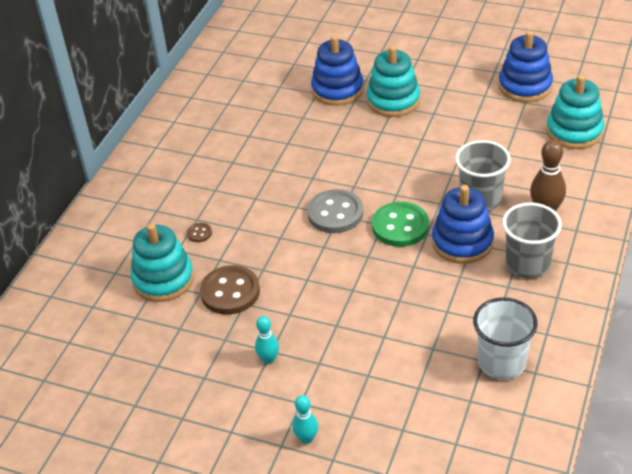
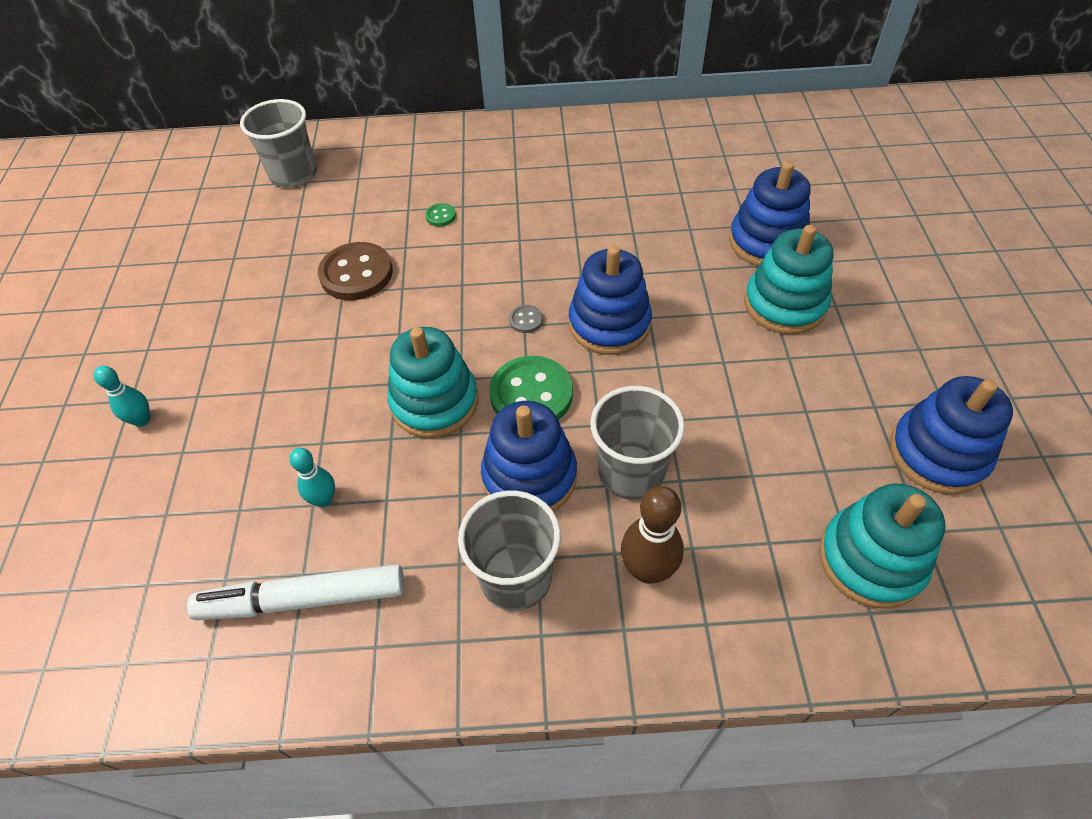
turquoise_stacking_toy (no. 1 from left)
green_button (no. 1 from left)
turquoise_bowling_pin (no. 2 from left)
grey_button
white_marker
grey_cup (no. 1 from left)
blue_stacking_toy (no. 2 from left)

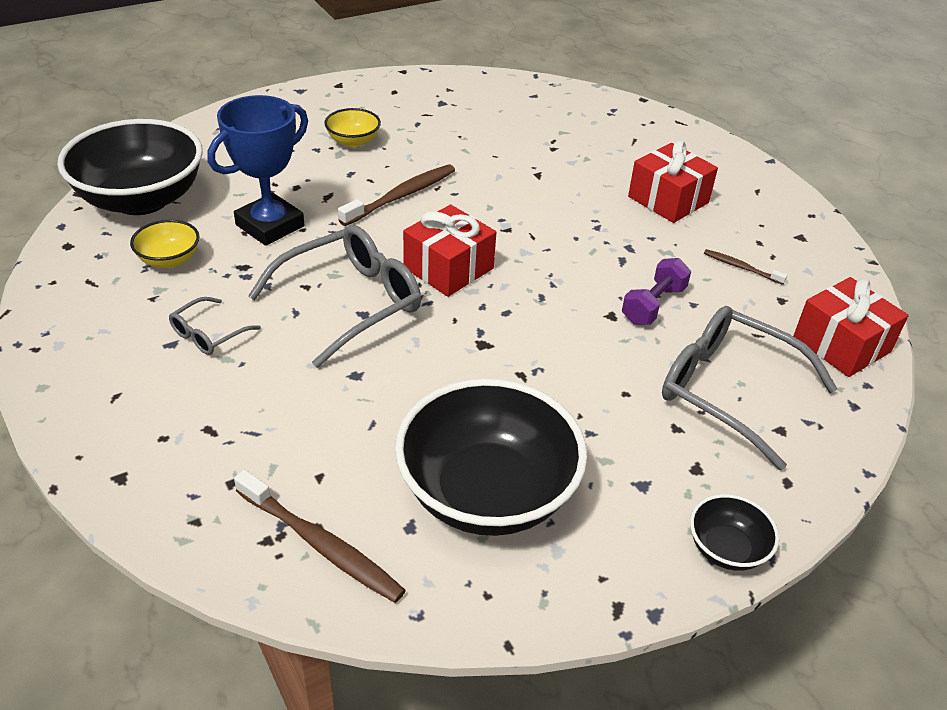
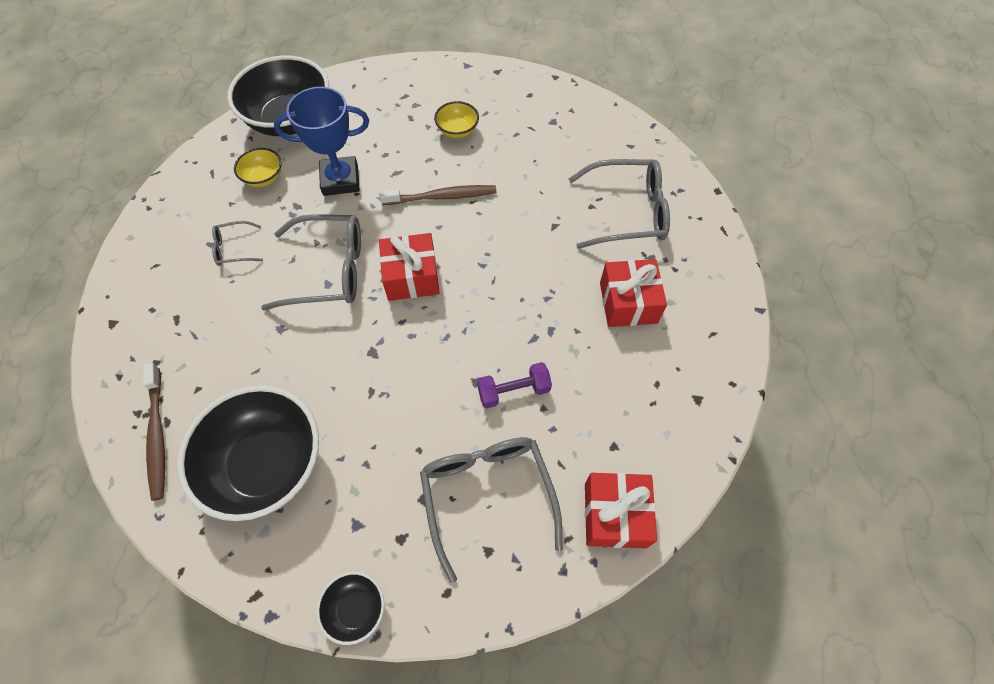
brown_toothbrush (no. 3 from left in the first image)
grey_glasses (no. 4 from left)

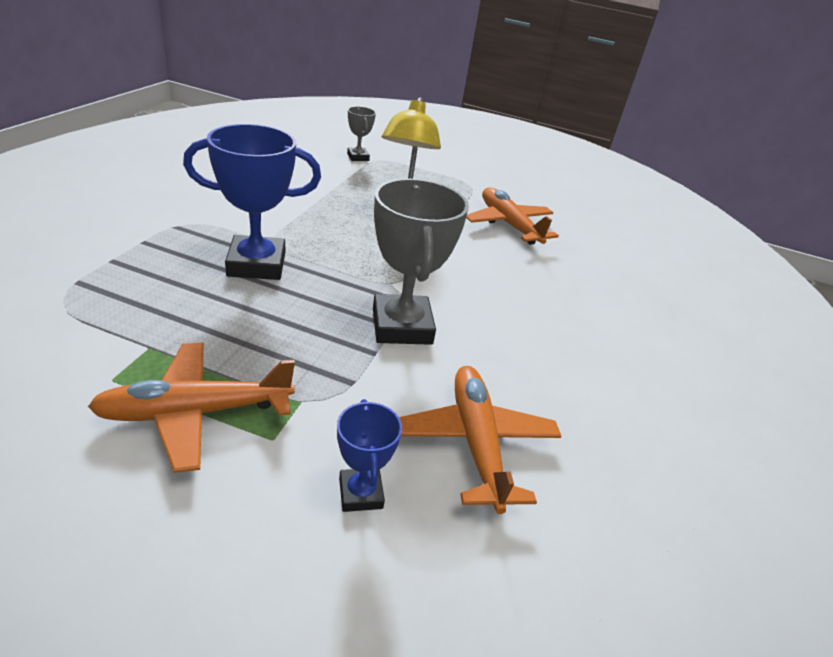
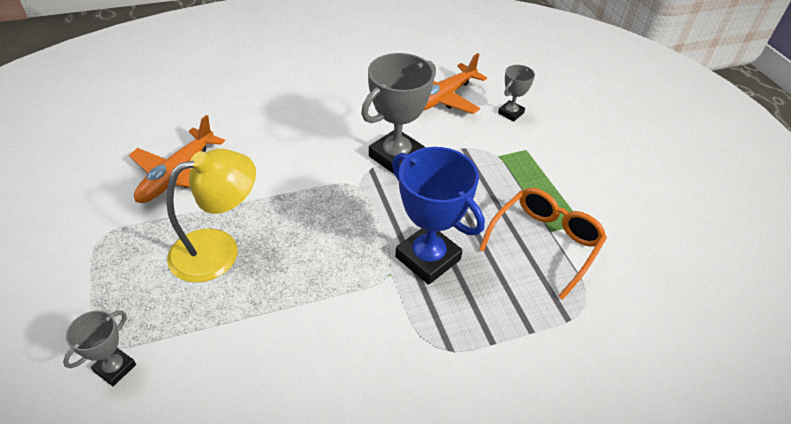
orange_plane (no. 1 from left in the first image)
grey_trophy (no. 3 from left)
orange_glasses

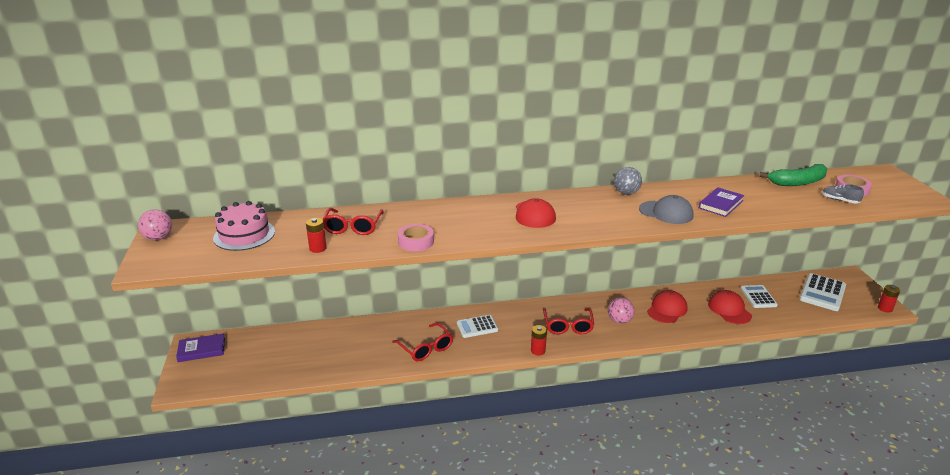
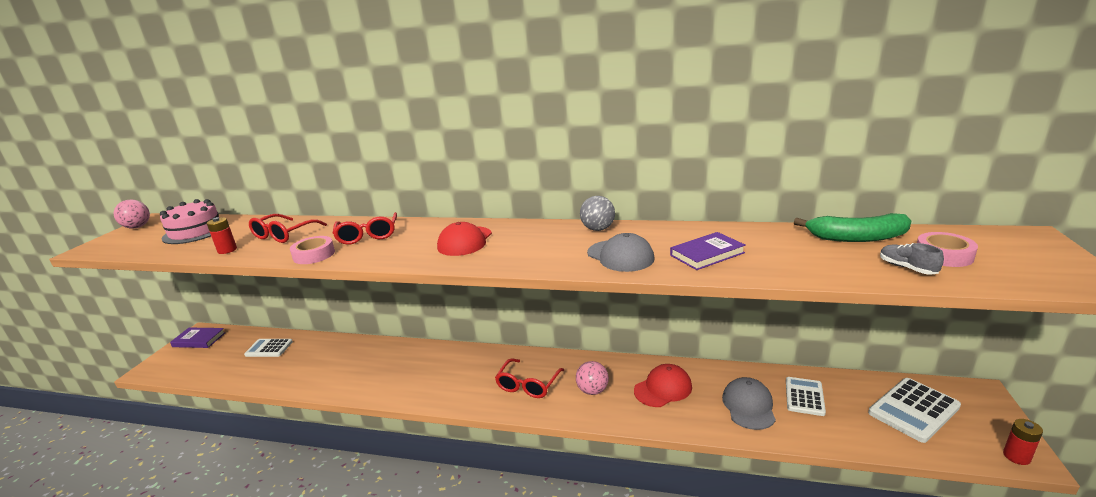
red_glasses (no. 2 from left)
white_calculator (no. 1 from left)
red_battery (no. 2 from left in the first image)
grey_cap (no. 2 from left)

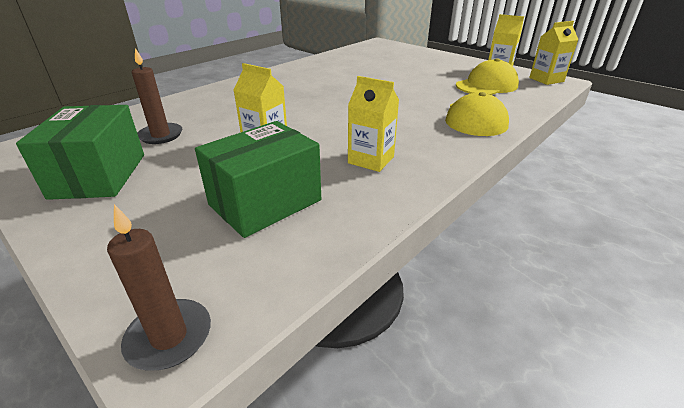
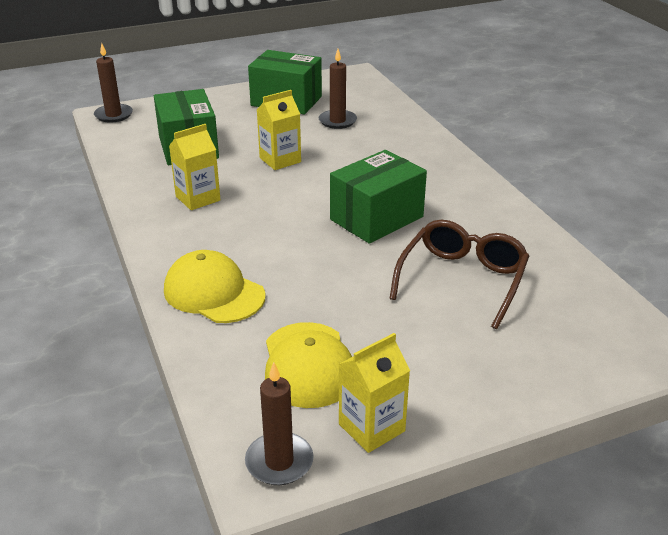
brown_candle (no. 2 from left)
green_box (no. 3 from left)
brown_glasses

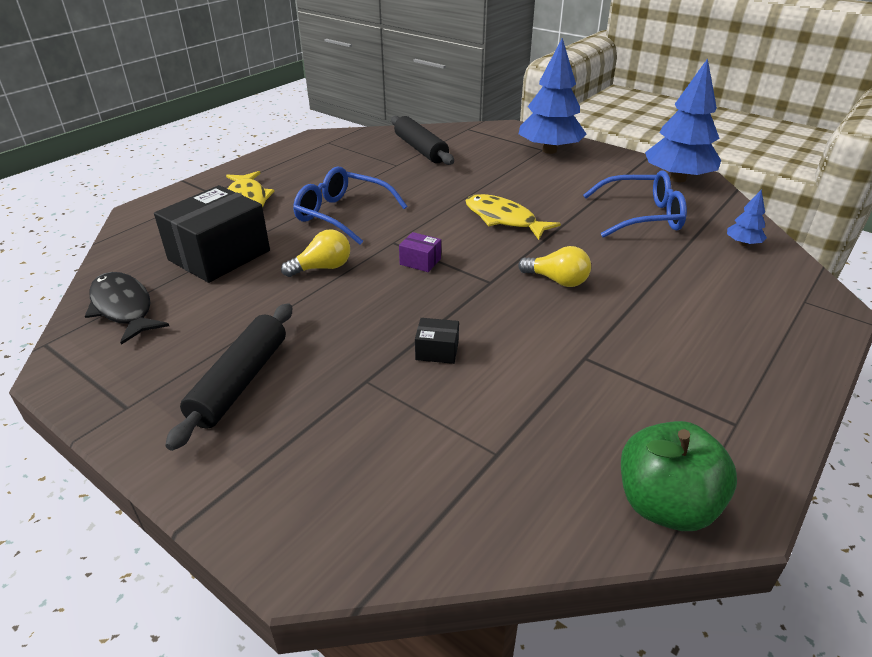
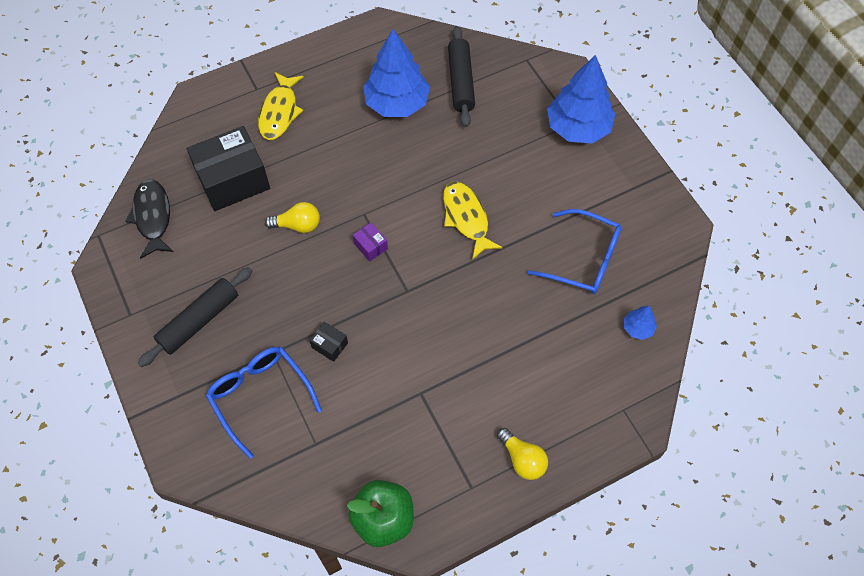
blue_glasses (no. 1 from left)
yellow_light_bulb (no. 2 from left)
blue_tree (no. 1 from left)

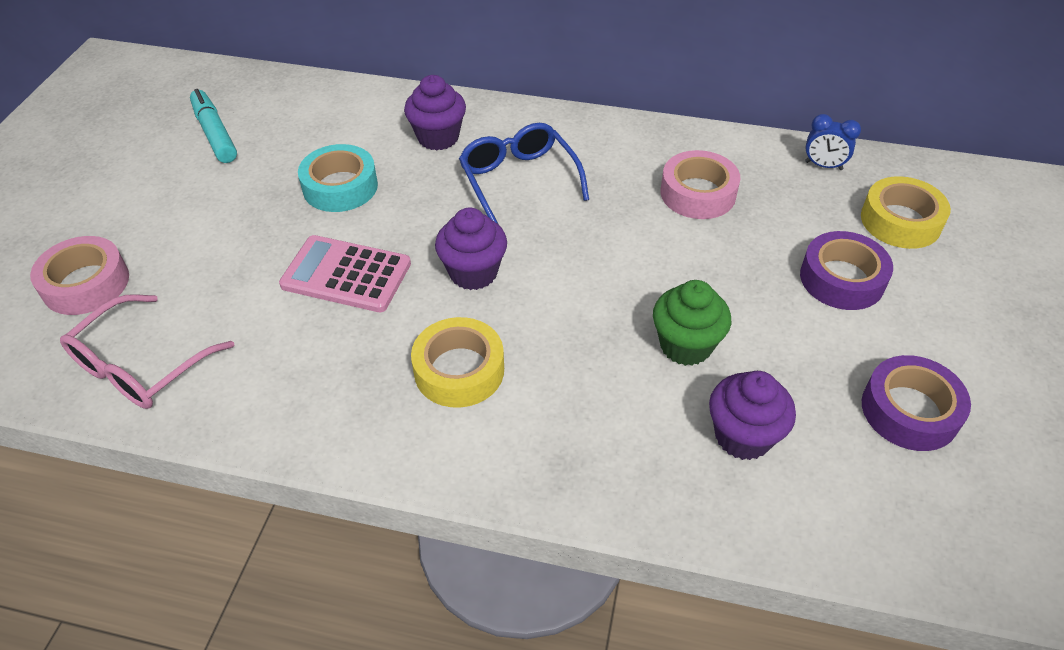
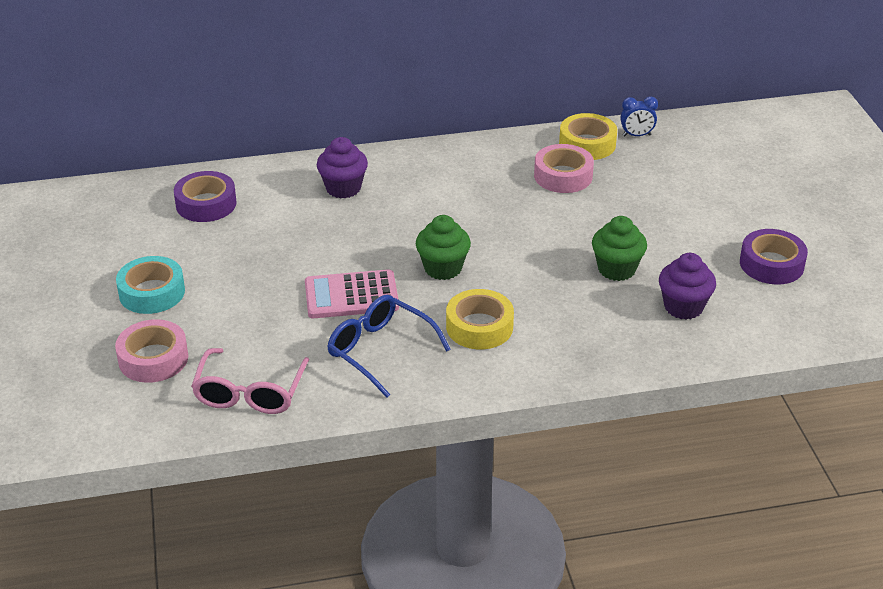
turquoise_marker
turquoise_tape
green_cupcake (no. 1 from left)
blue_glasses
purple_tape (no. 1 from left)
yellow_tape (no. 2 from left)

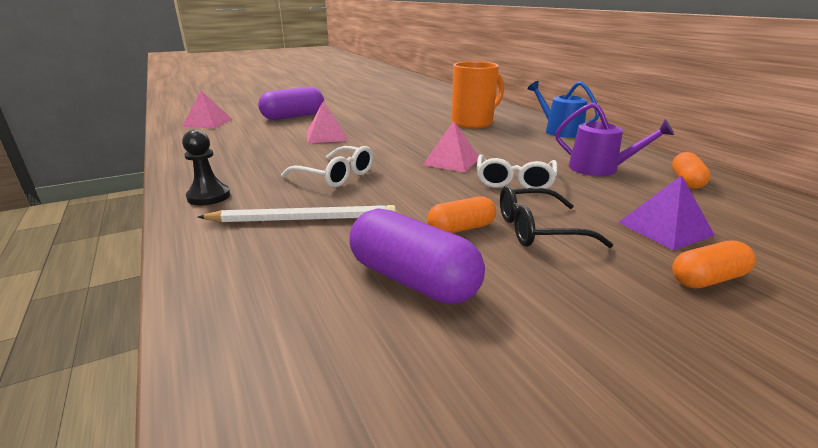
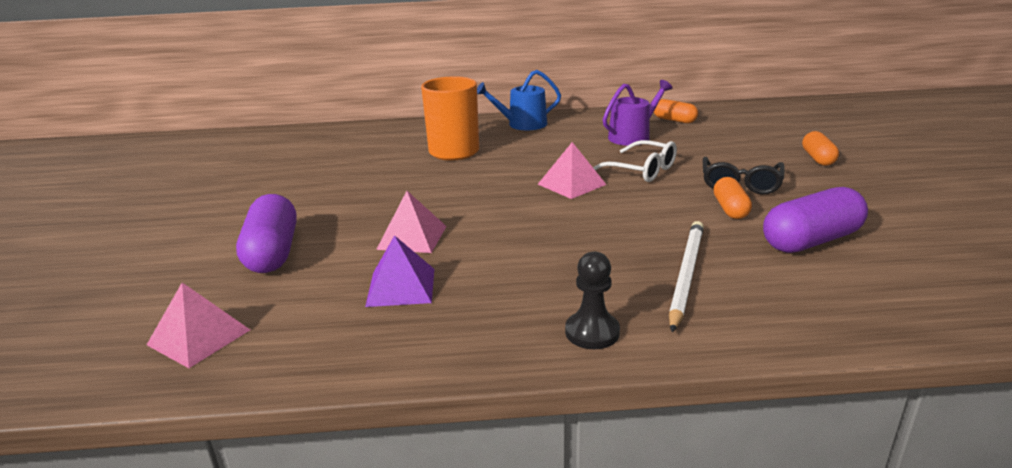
white_glasses (no. 1 from left in the first image)
purple_pyramid

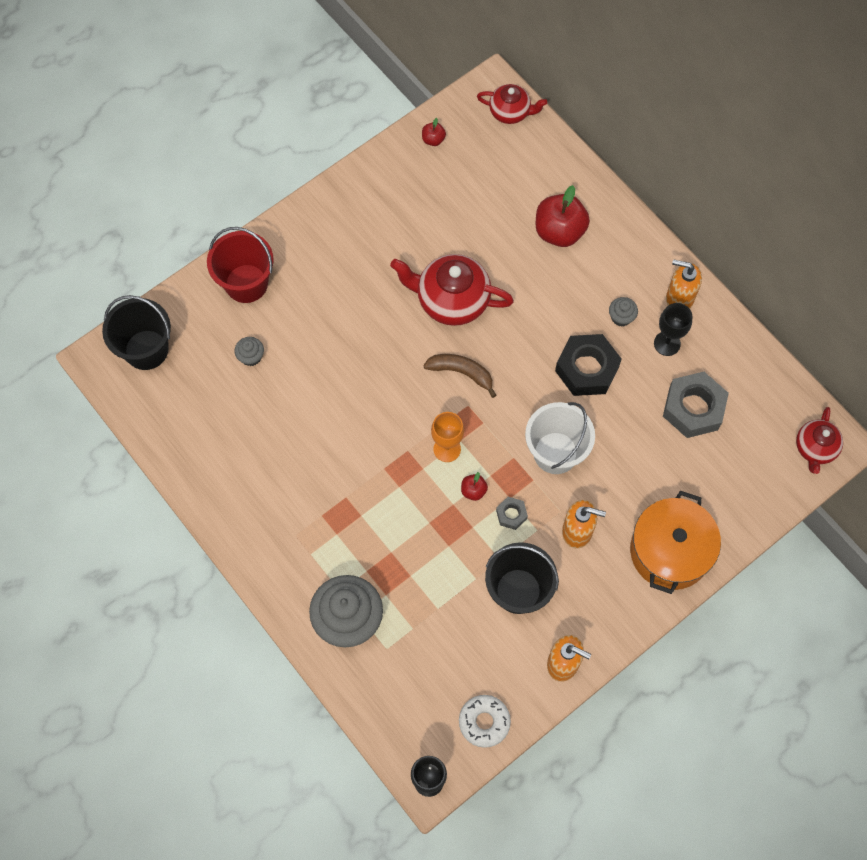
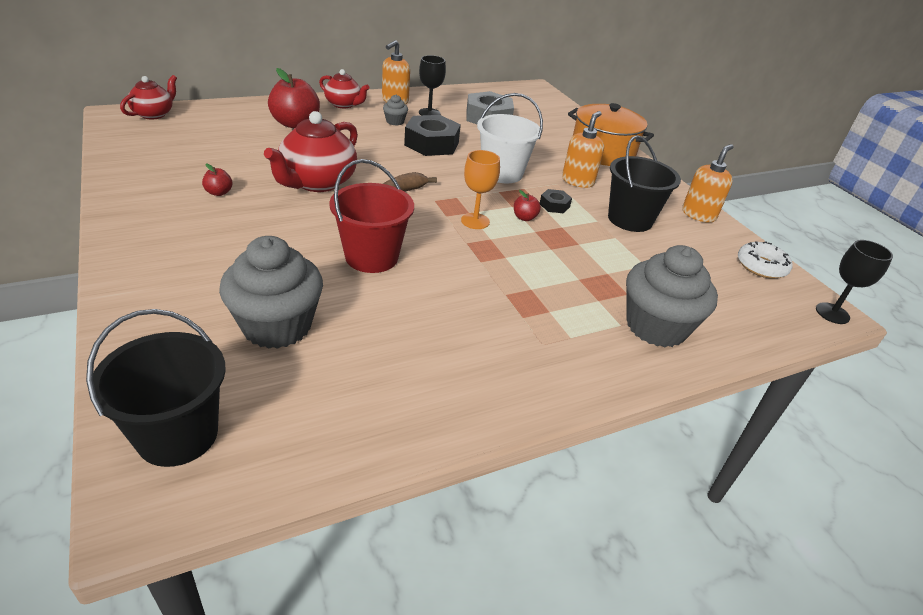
red_bucket
grey_cupcake (no. 1 from left)
red_apple (no. 1 from left)
black_nut (no. 2 from left)
red_teapot (no. 3 from left)

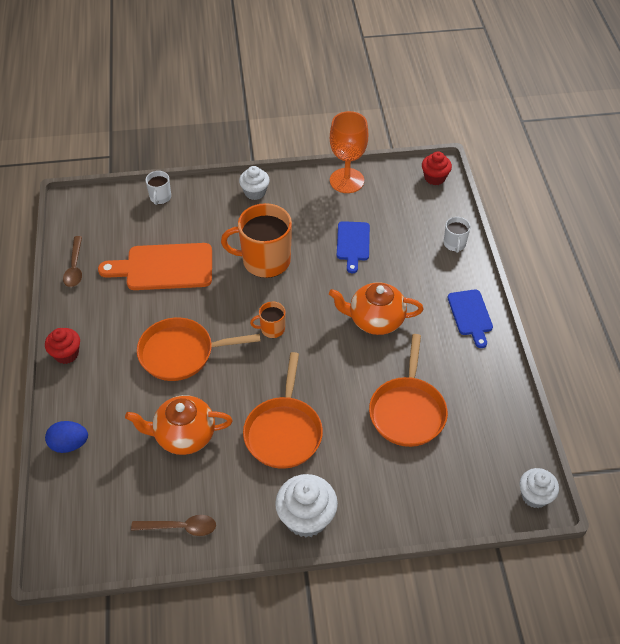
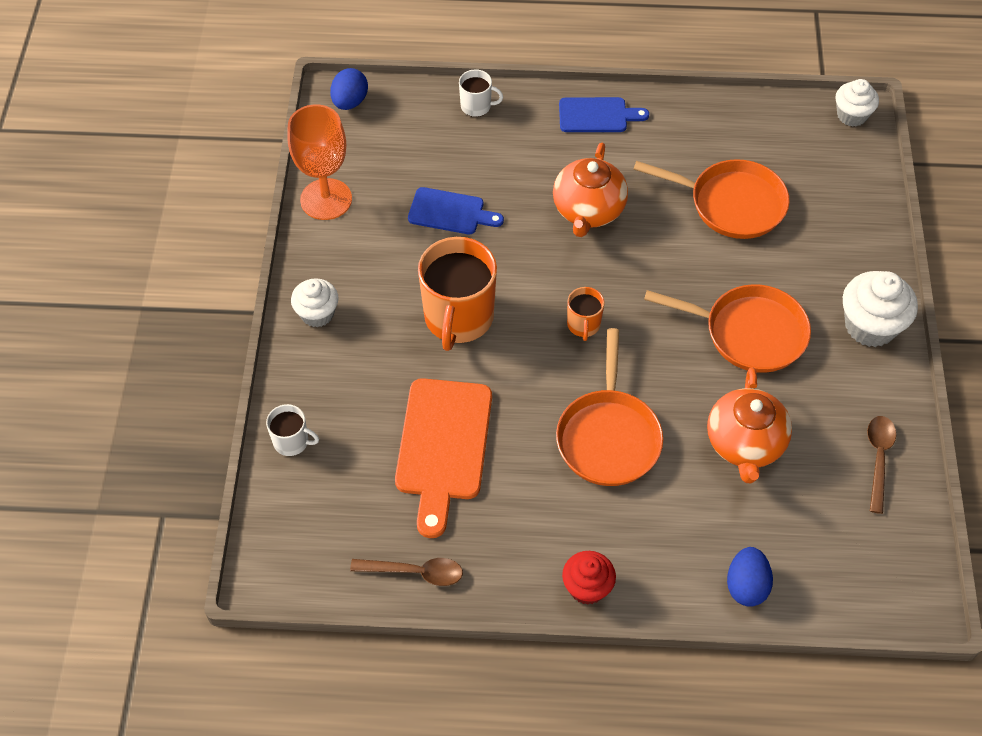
blue_egg (no. 1 from left)

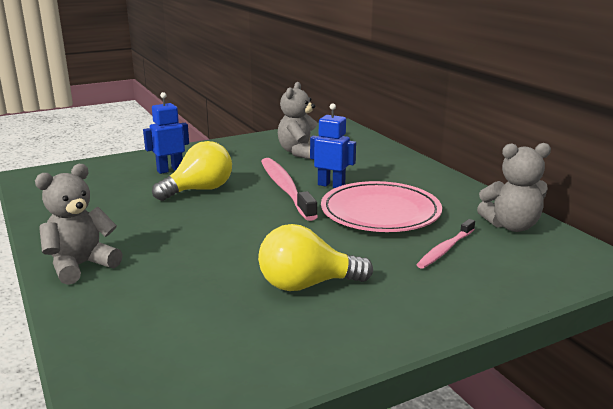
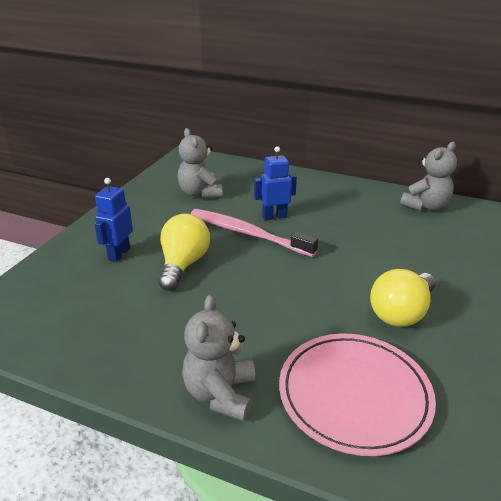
pink_plate
pink_toothbrush (no. 2 from left in the first image)

